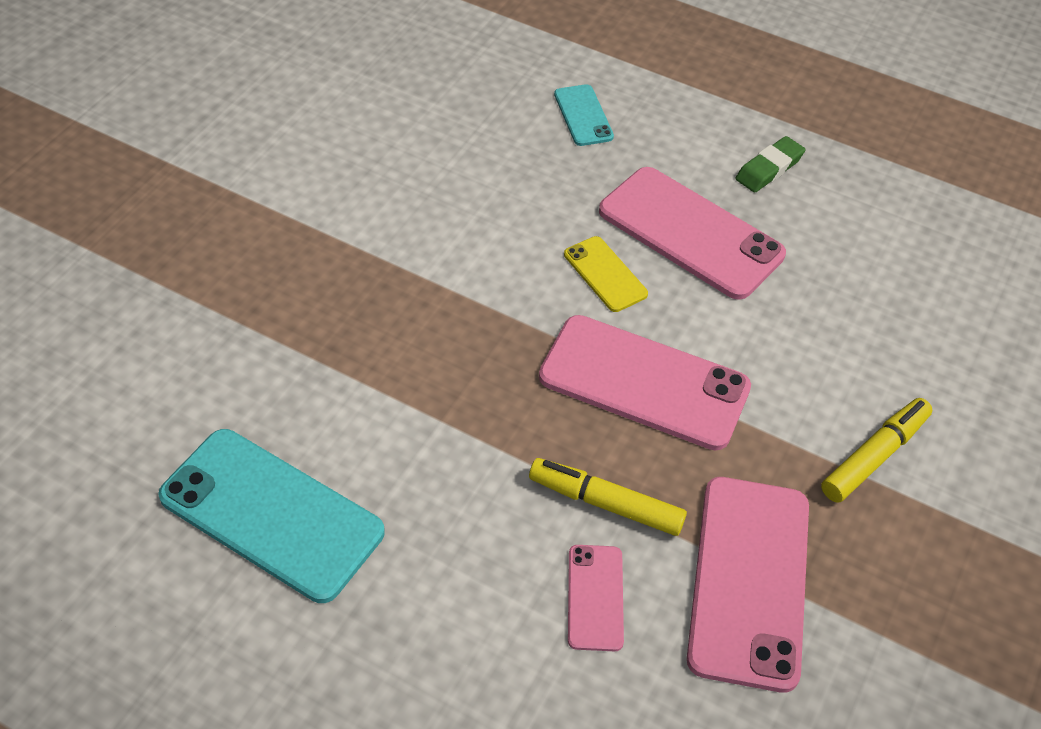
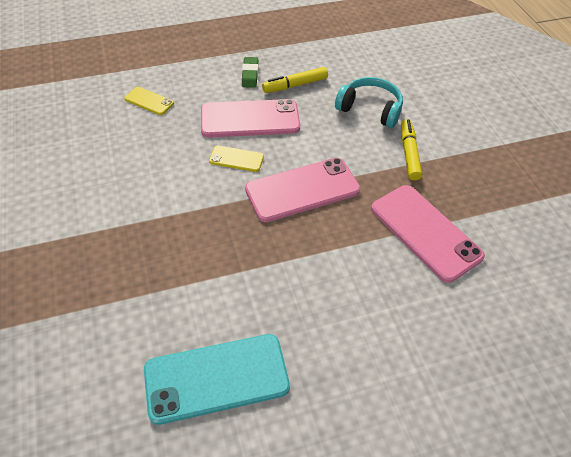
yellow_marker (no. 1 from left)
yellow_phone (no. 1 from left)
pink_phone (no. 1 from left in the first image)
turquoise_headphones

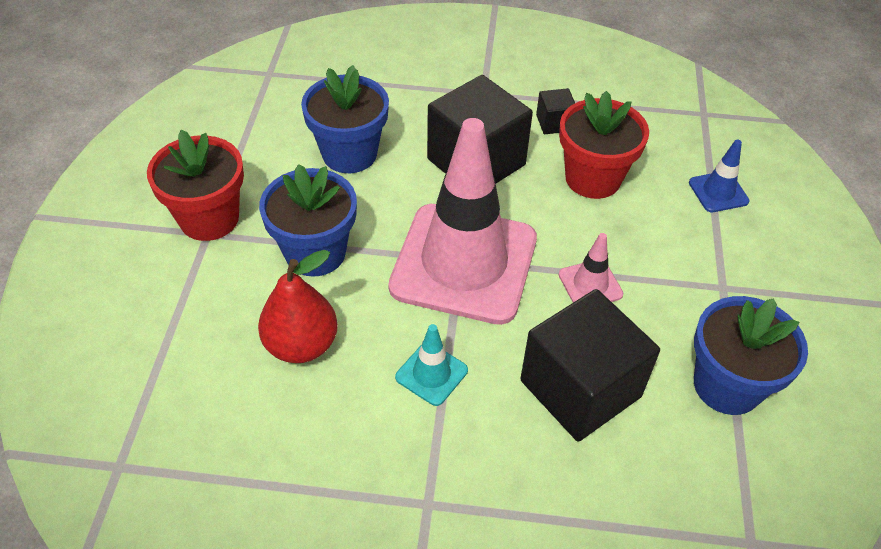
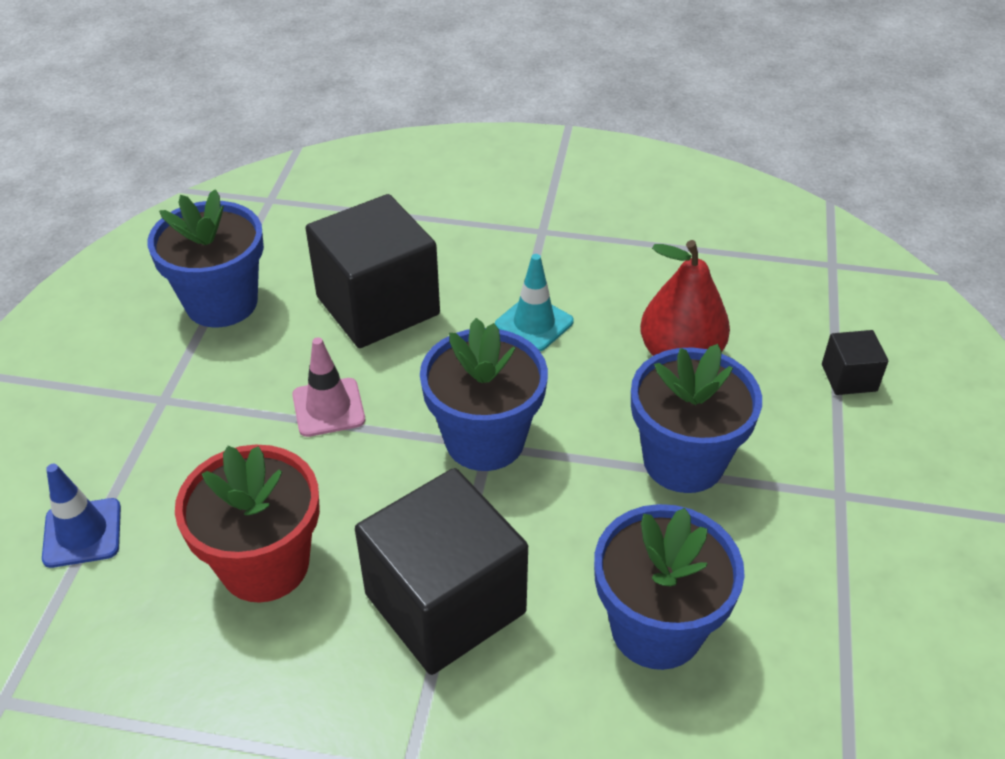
red_flower_pot (no. 1 from left in the first image)
blue_flower_pot (no. 2 from left)
black_cube (no. 3 from left)

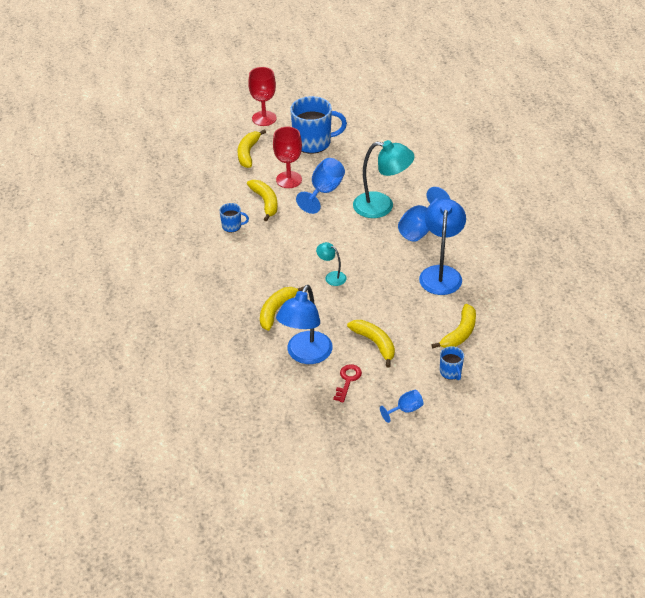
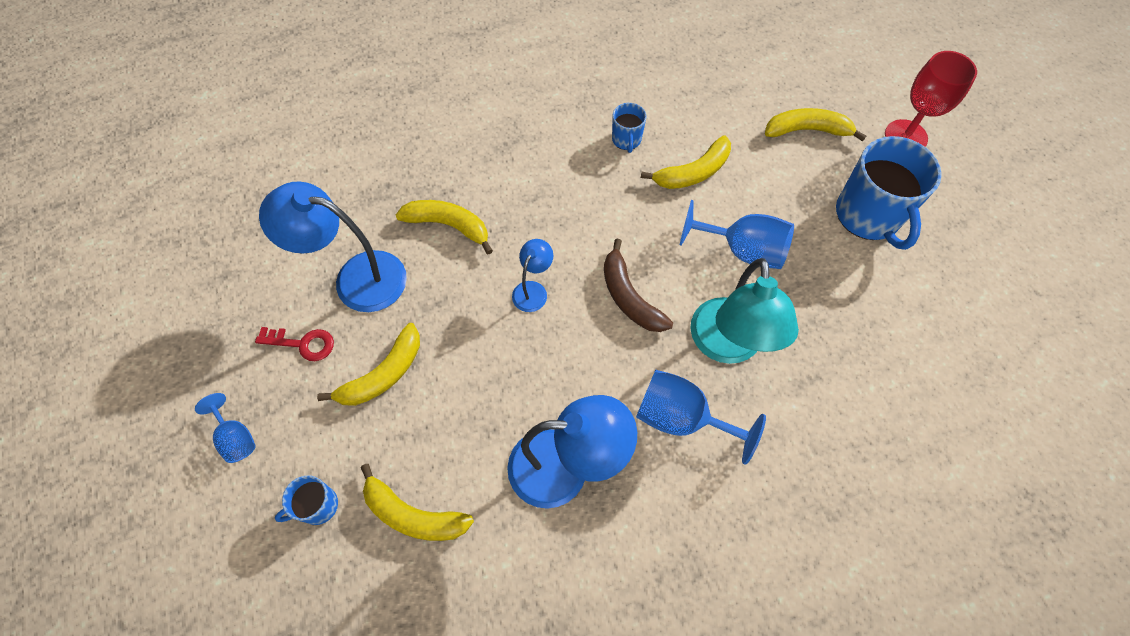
red_goblet (no. 2 from left in the first image)
blue_lamp (no. 2 from left)
brown_banana

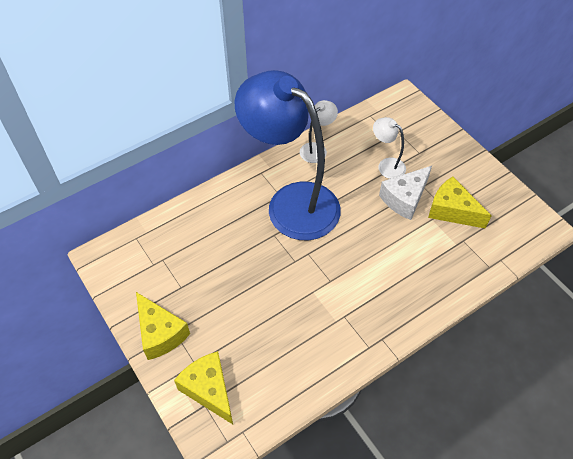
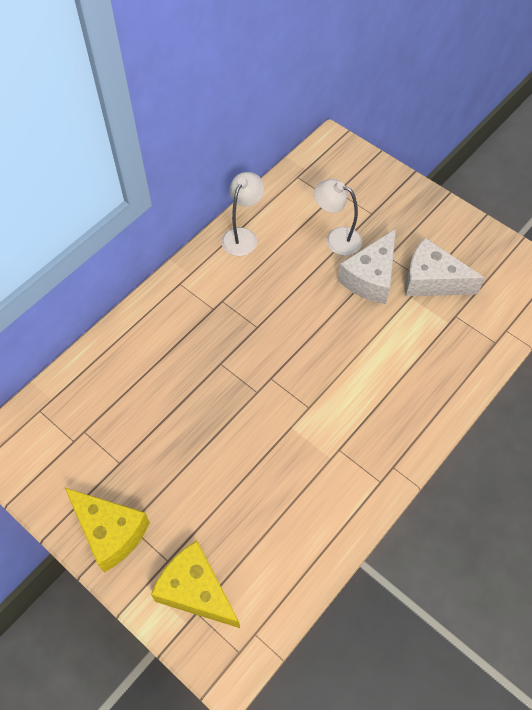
blue_lamp
white_cheese (no. 2 from left)

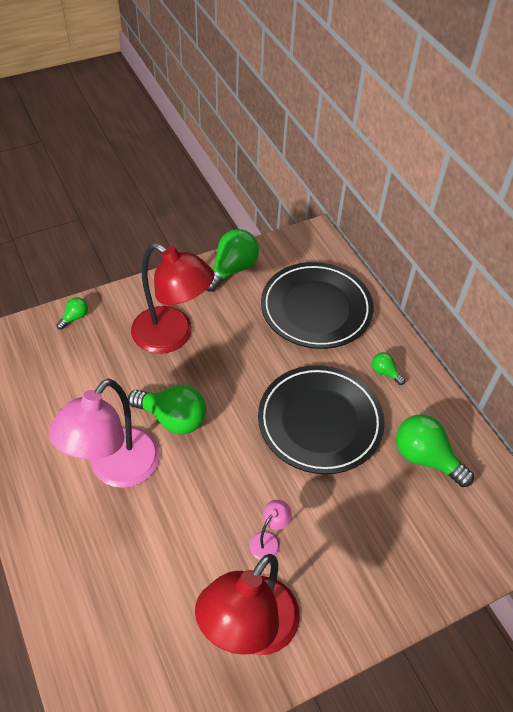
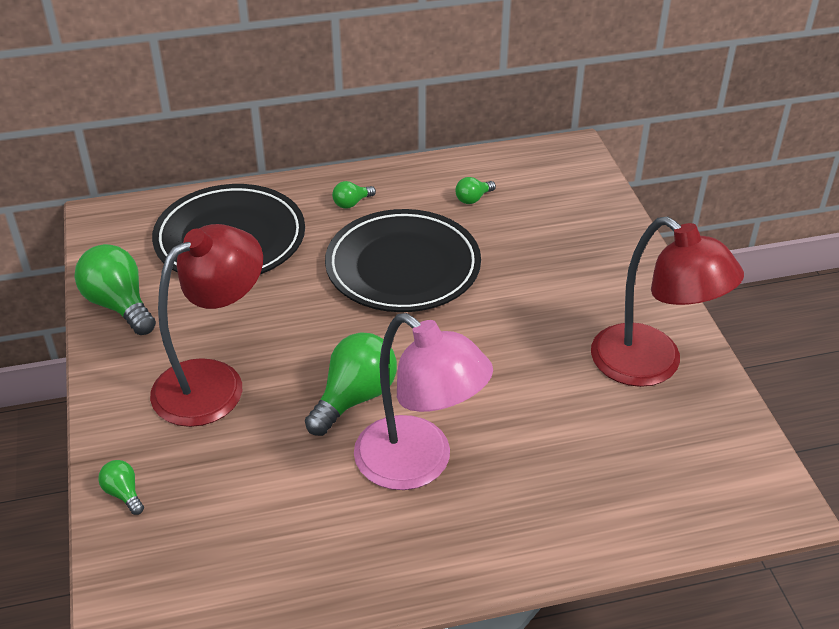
pink_lamp (no. 2 from left in the first image)
green_light_bulb (no. 5 from left)

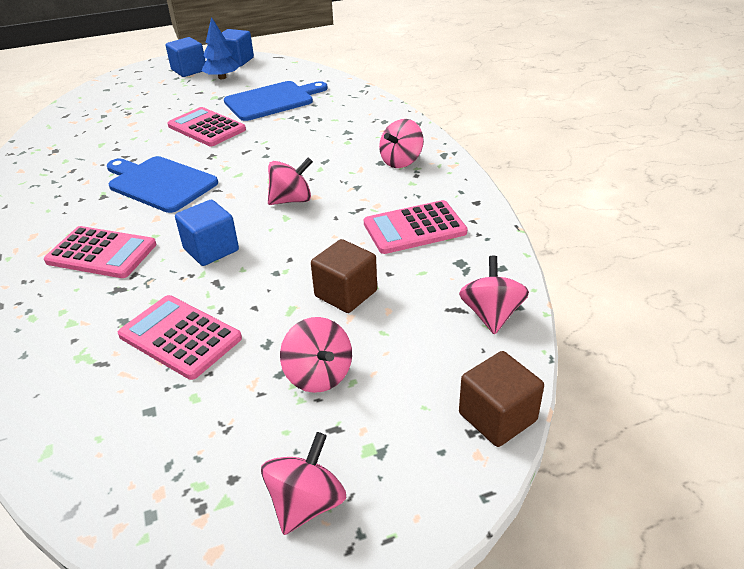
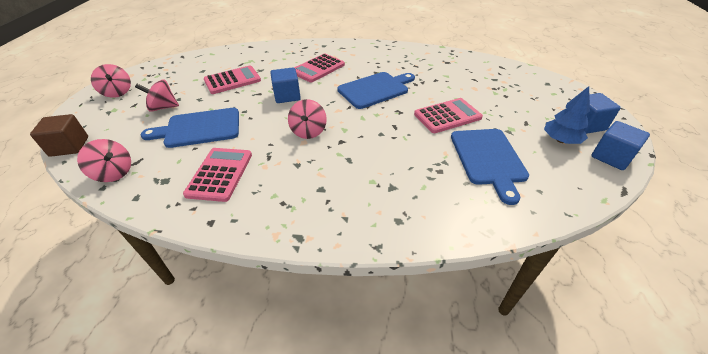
blue_cutting_board (no. 1 from left)
pink_spinning_top (no. 4 from left in the first image)

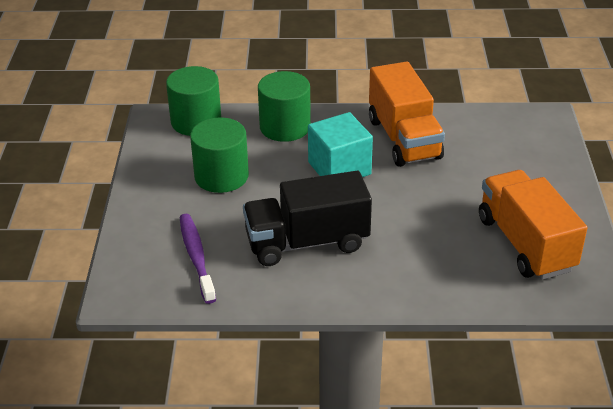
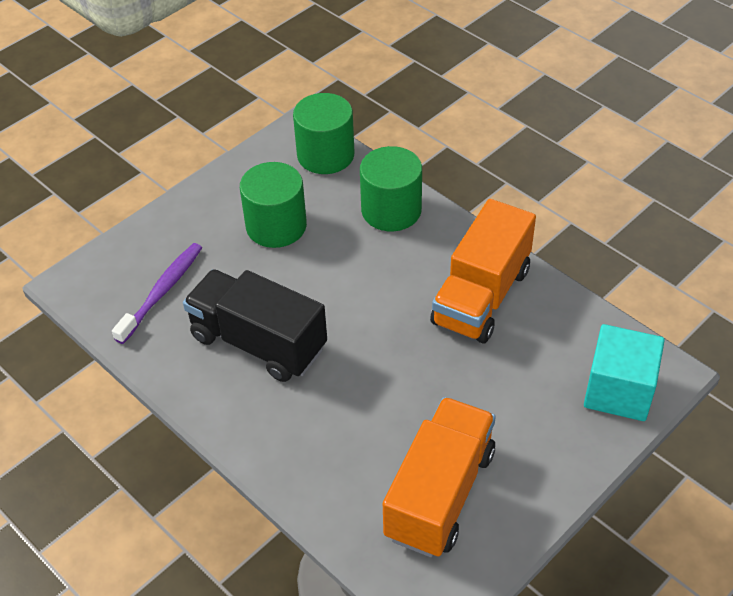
turquoise_cube

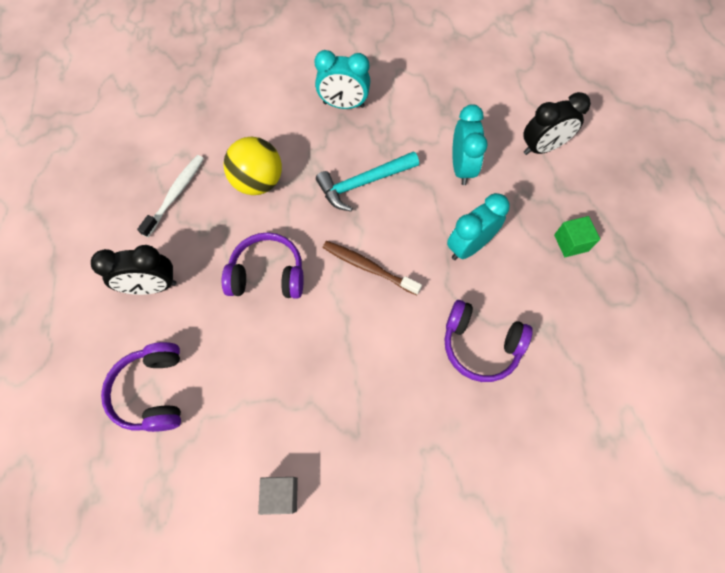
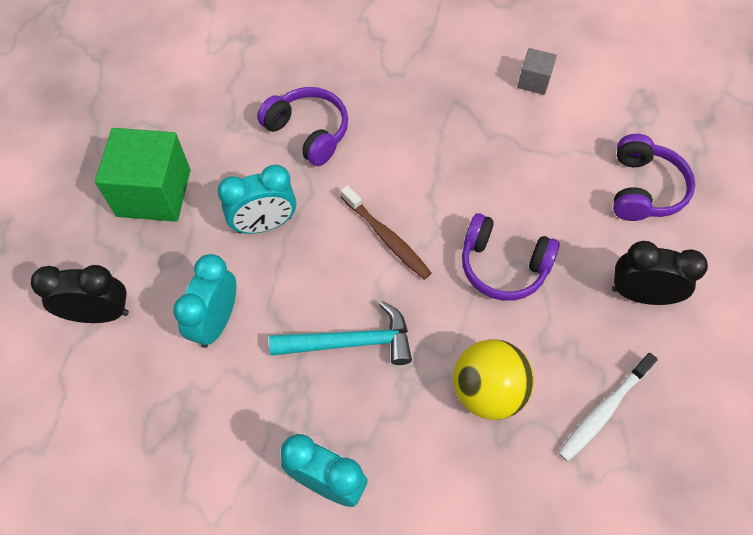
green_cube

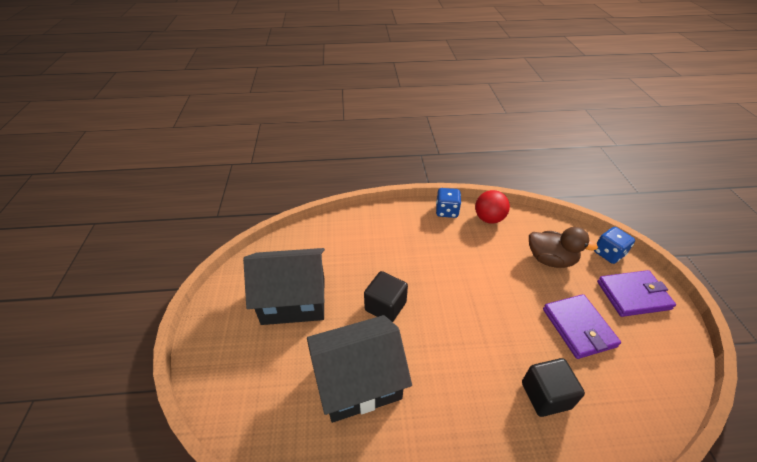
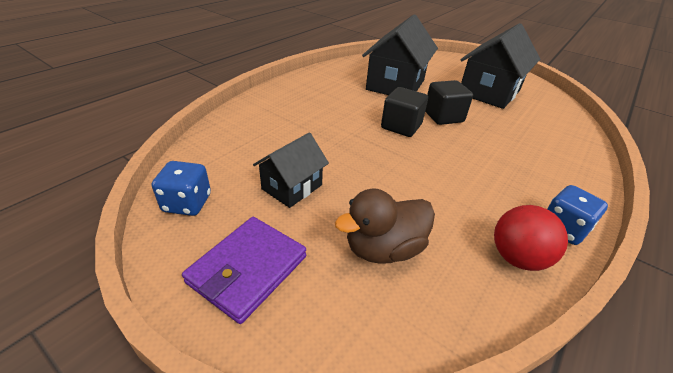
black_cube (no. 1 from left)
black_house (no. 1 from left)
blue_dice (no. 1 from left)

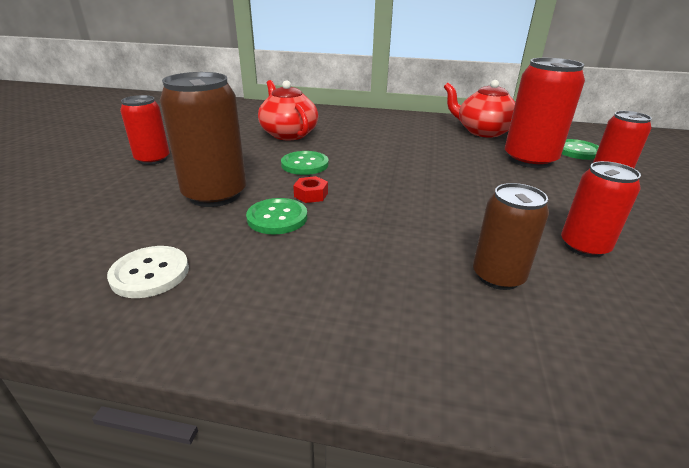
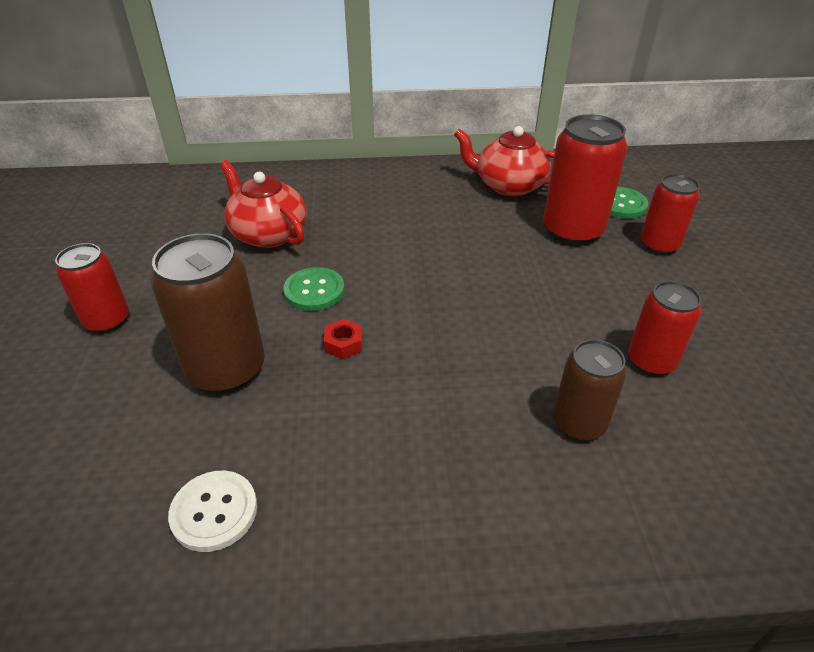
green_button (no. 1 from left in the first image)

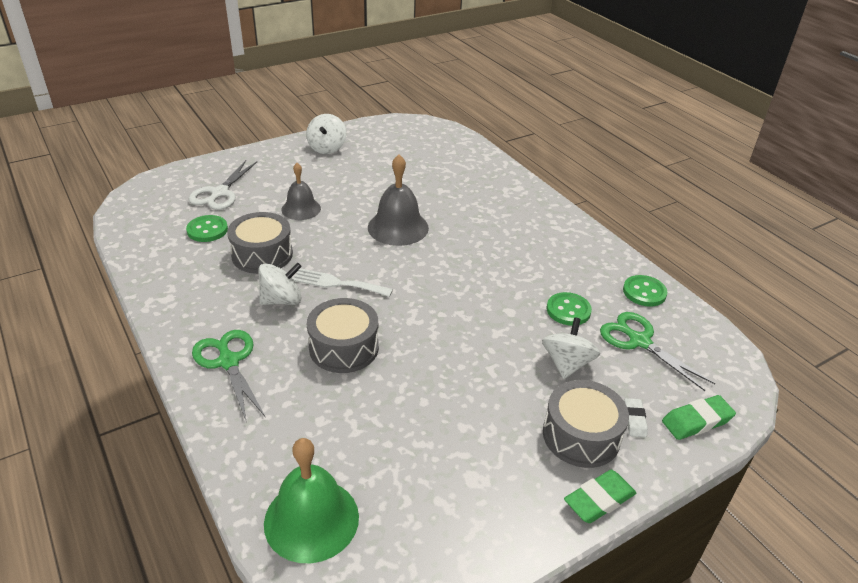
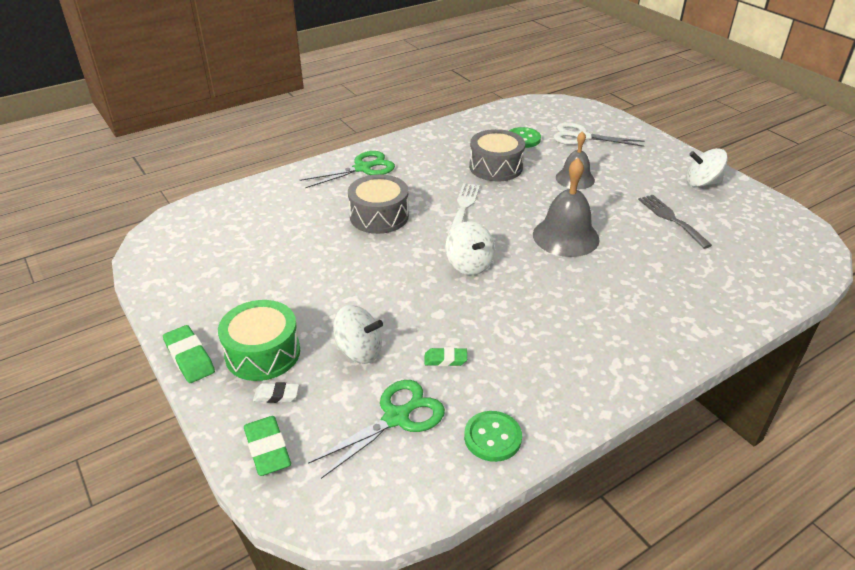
white_spinning_top (no. 2 from left)
green_bell
green_drum
green_eraser (no. 3 from left)
grey_fork

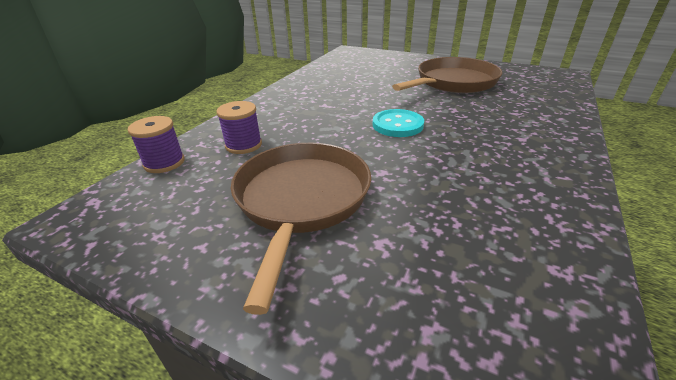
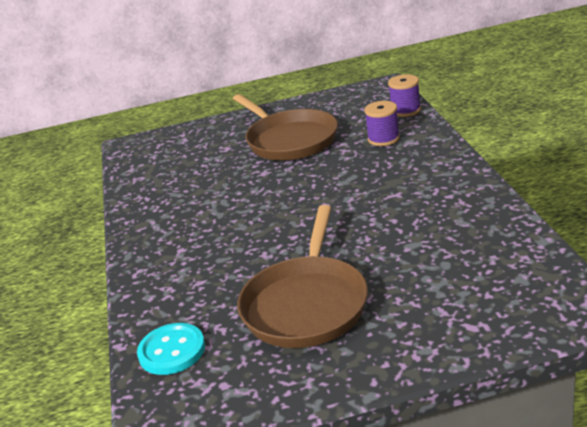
turquoise_button

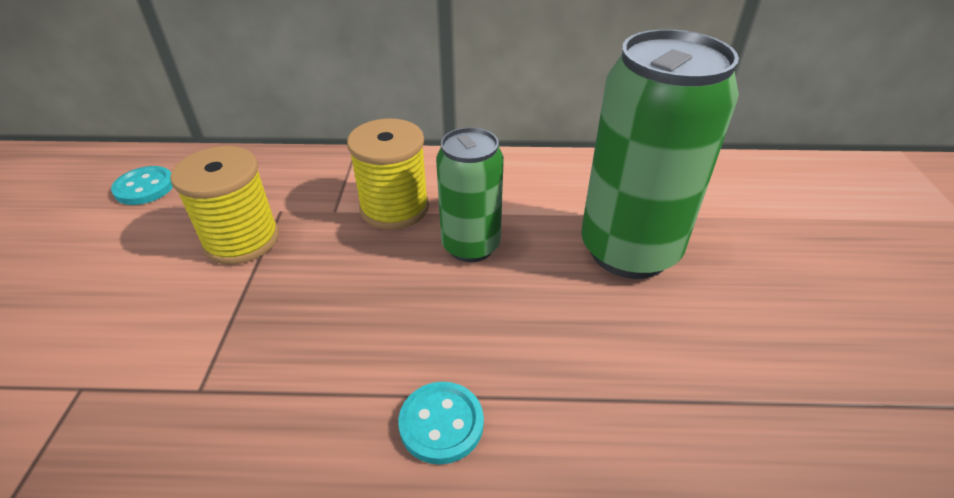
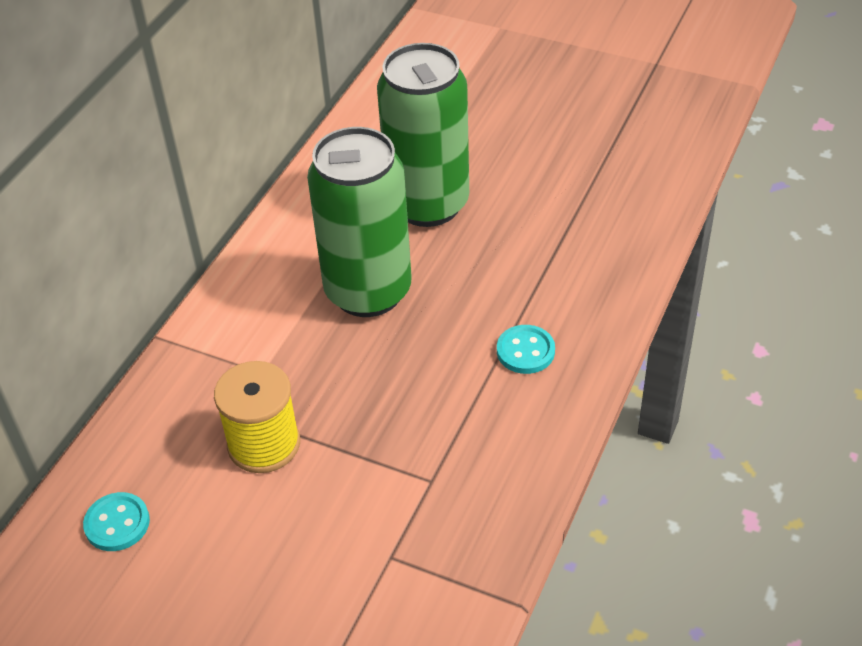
yellow_spool (no. 2 from left in the first image)
green_can (no. 1 from left)

